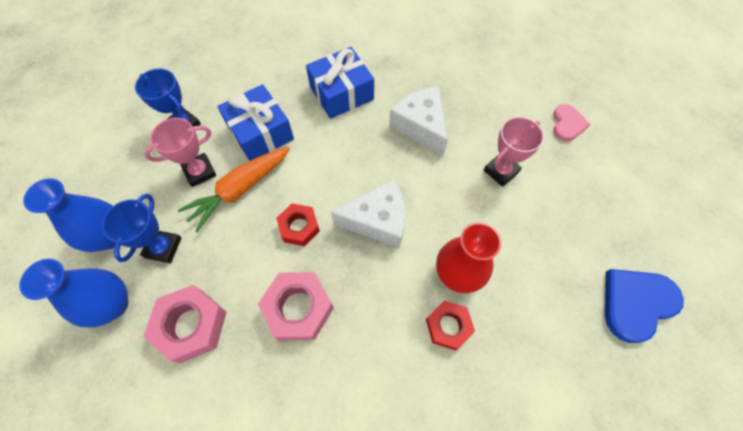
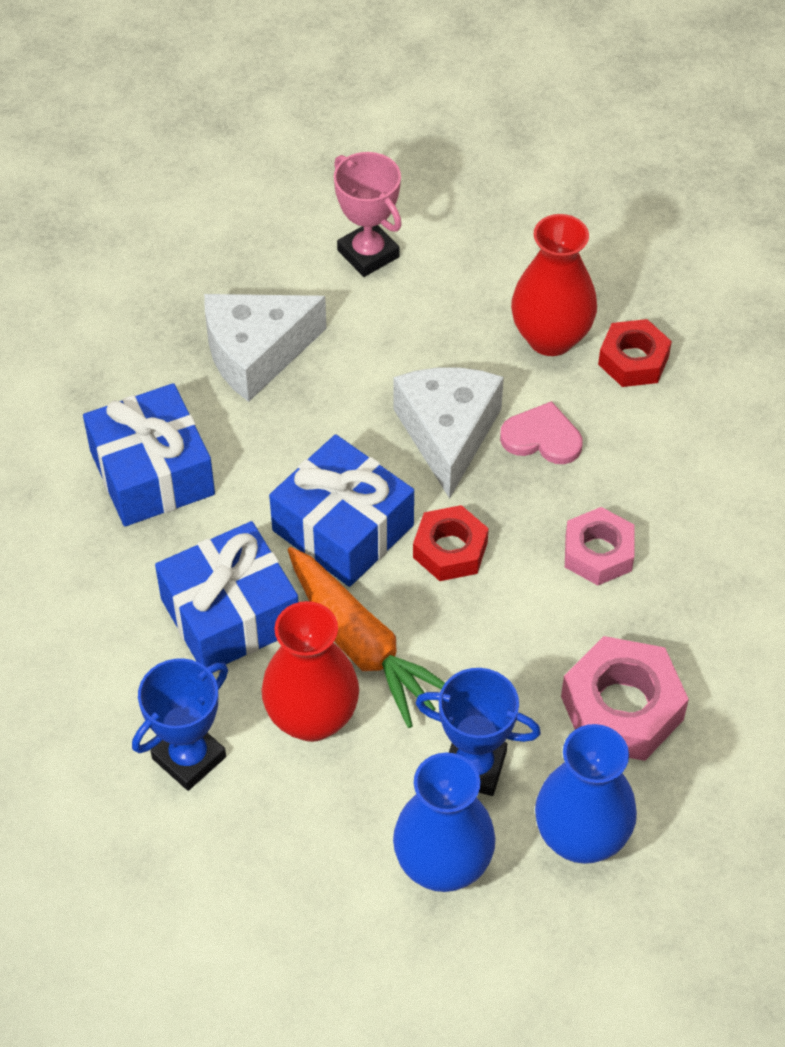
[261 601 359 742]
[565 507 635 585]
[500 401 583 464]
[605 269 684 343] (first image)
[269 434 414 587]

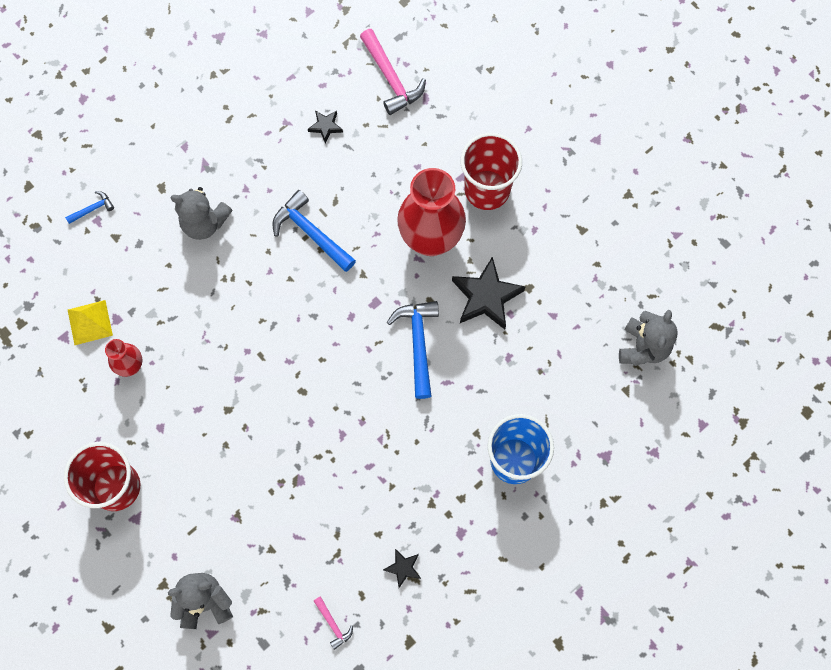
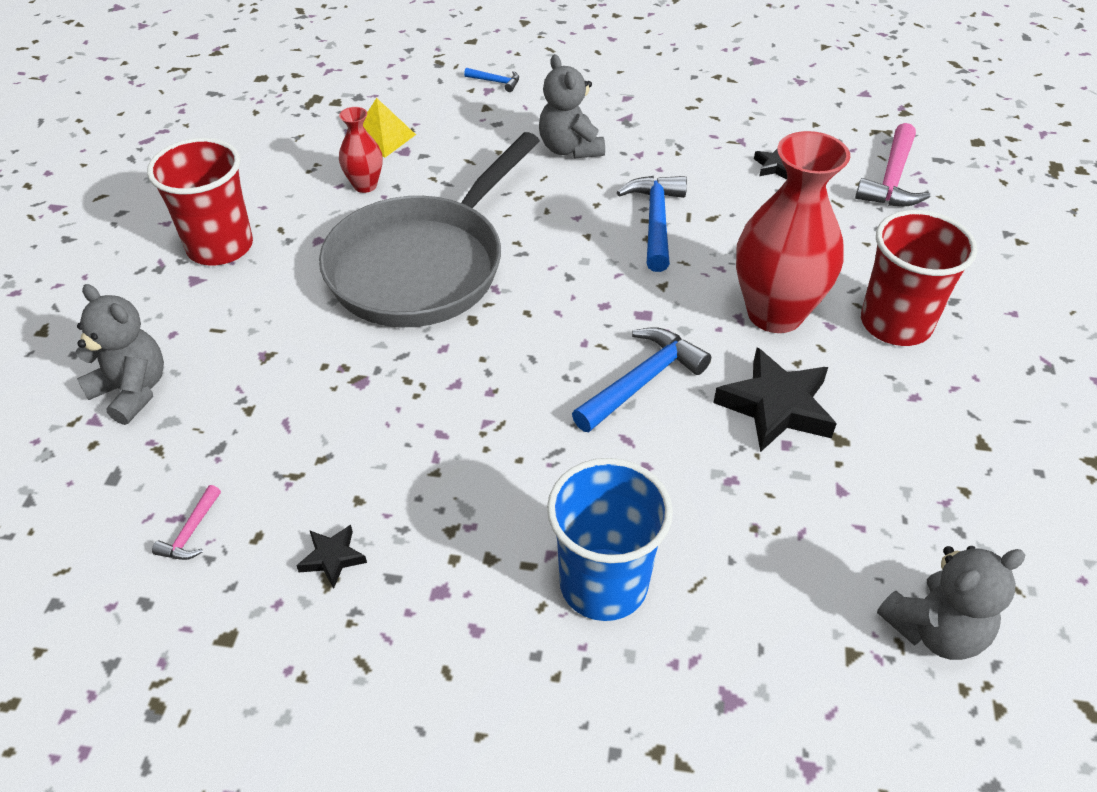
[319 132 540 327]

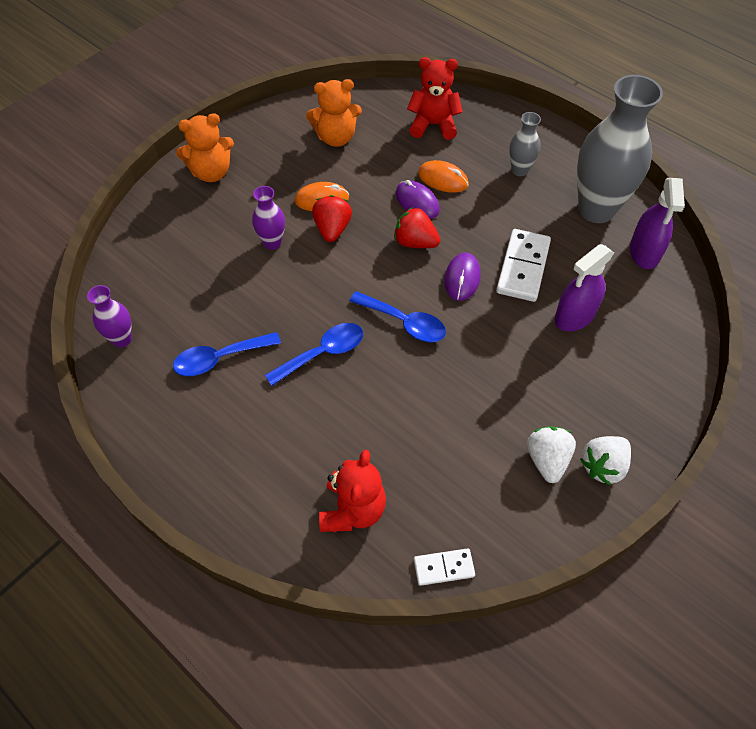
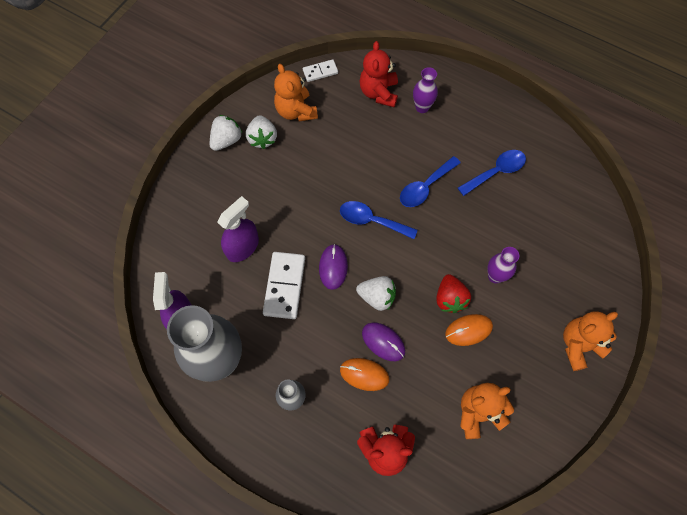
[413 67 438 113]
[356 276 396 311]
[274 64 318 121]

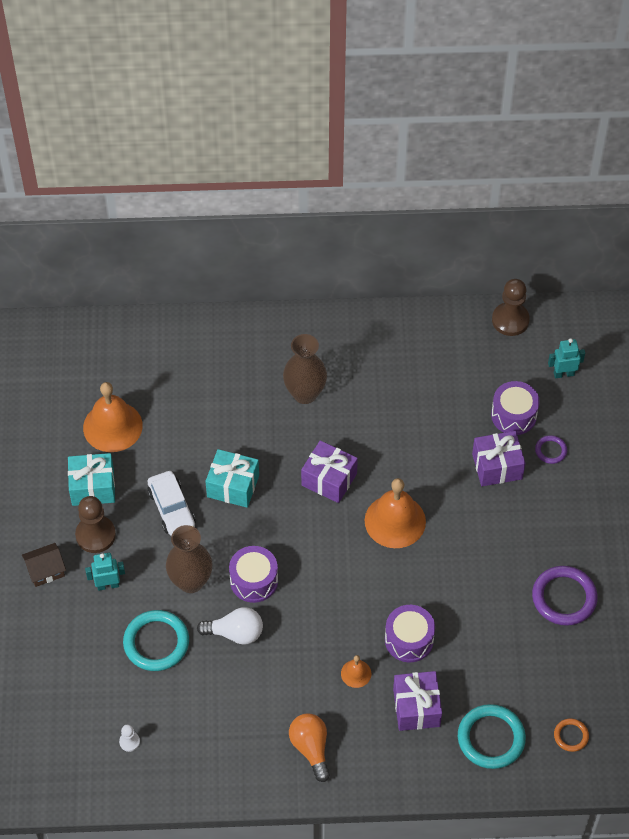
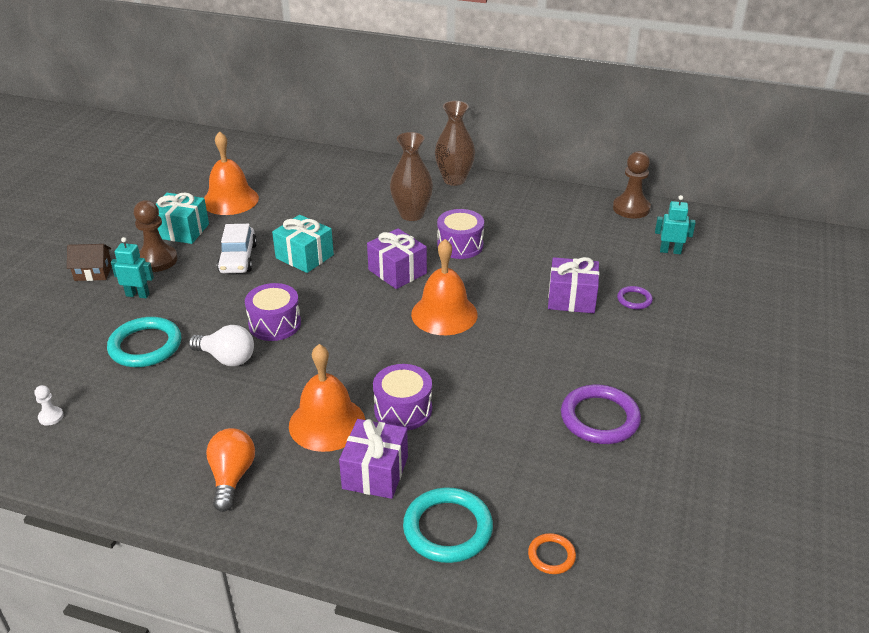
[435 101 475 186]
[289 344 365 452]
[437 209 484 259]

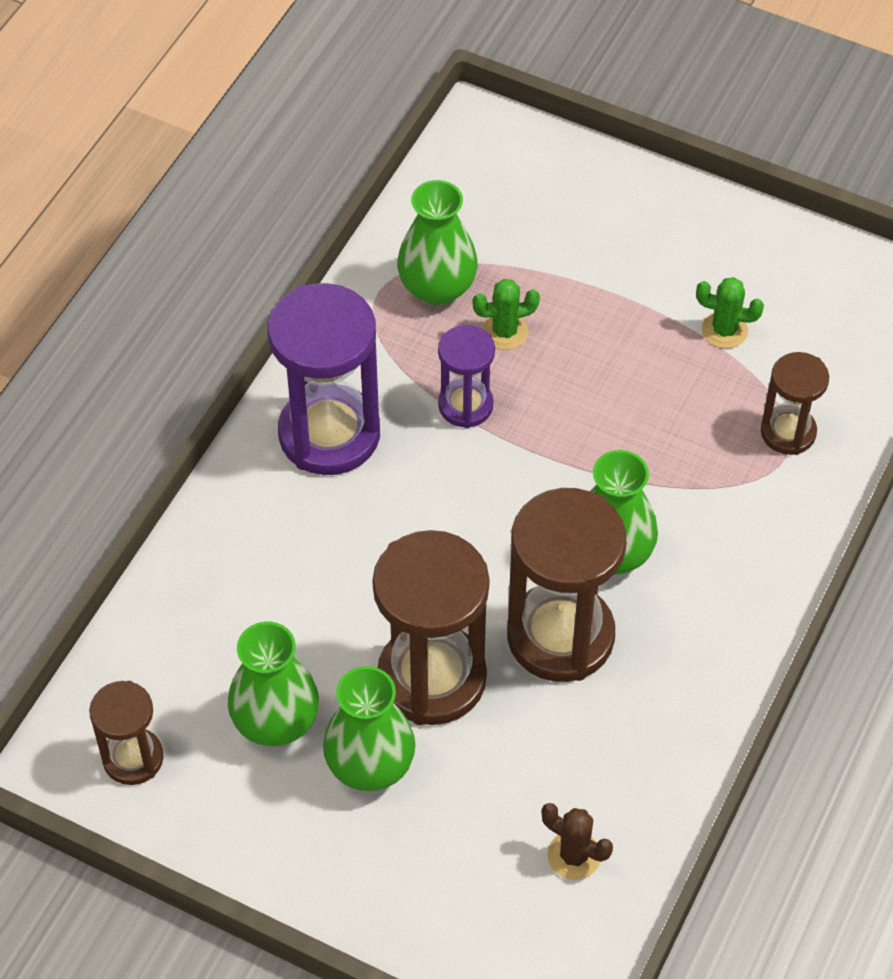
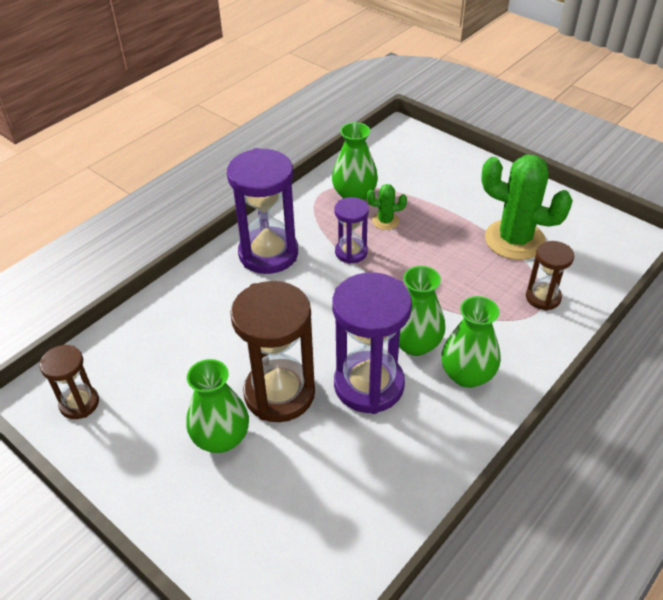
[441 296 500 388]
[332 272 412 414]
[541 803 613 880] (first image)
[481 155 573 260]

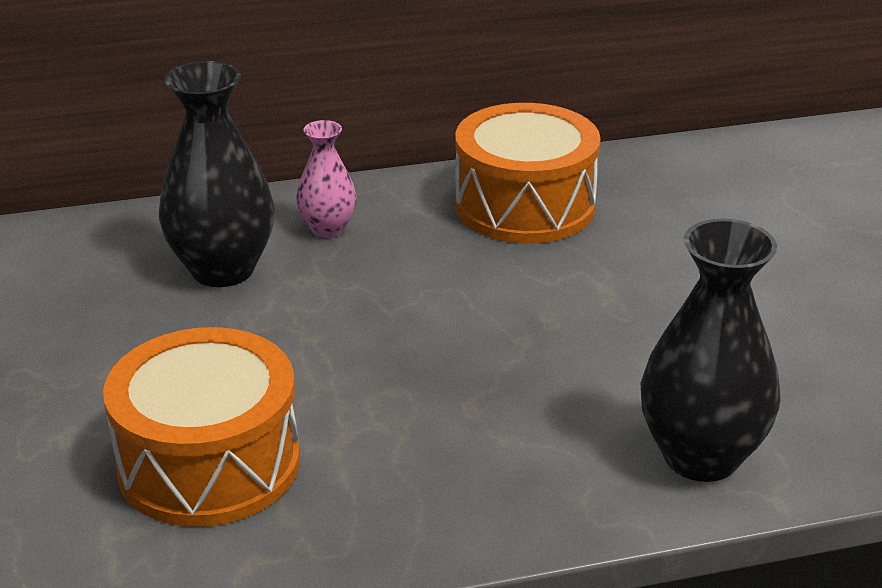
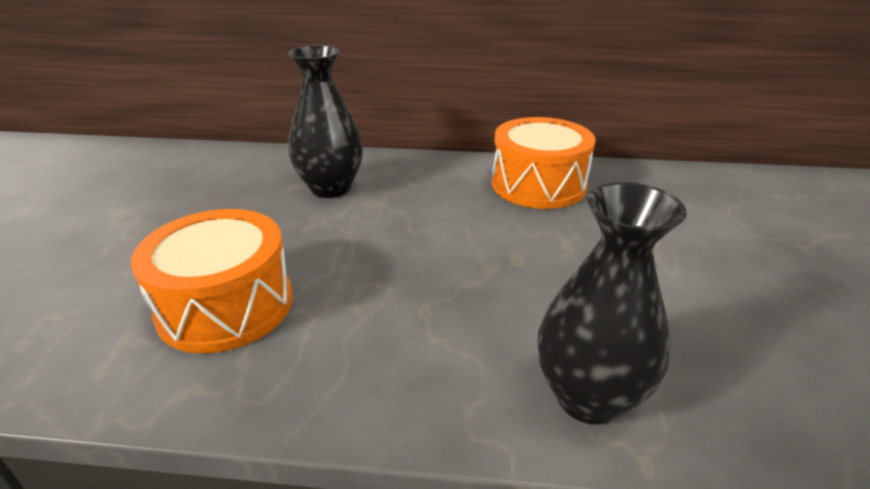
[296 120 357 238] (first image)

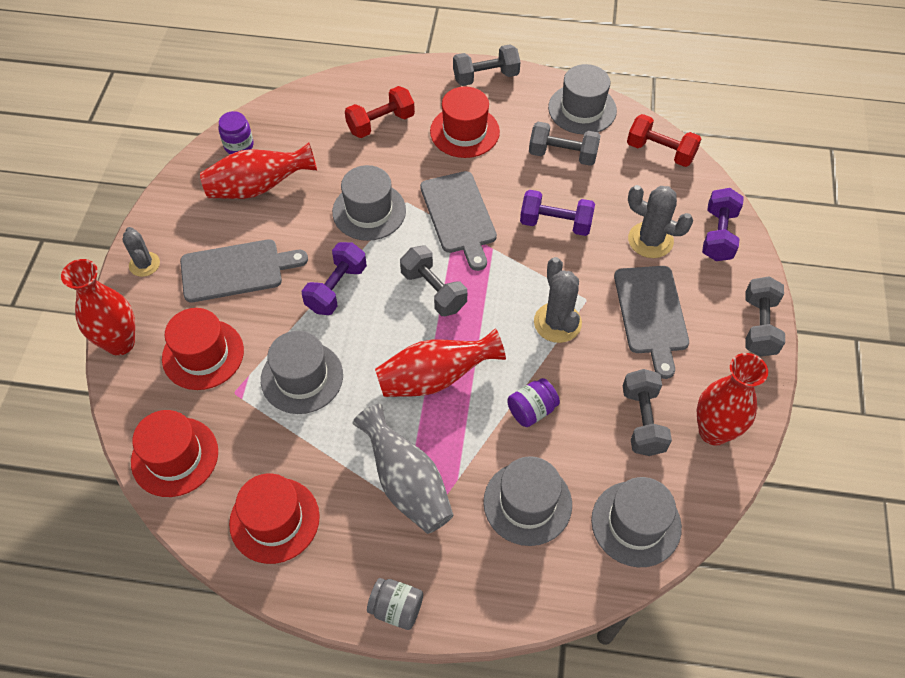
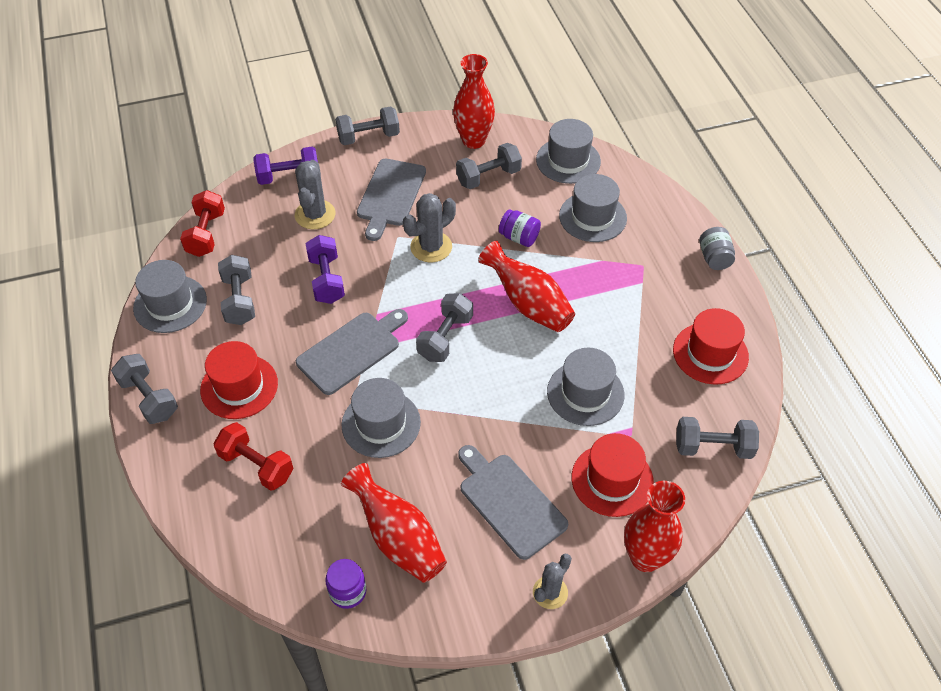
[676 417 759 459]
[302 242 367 315] (first image)
[352 404 453 534] (first image)
[357 159 426 241]

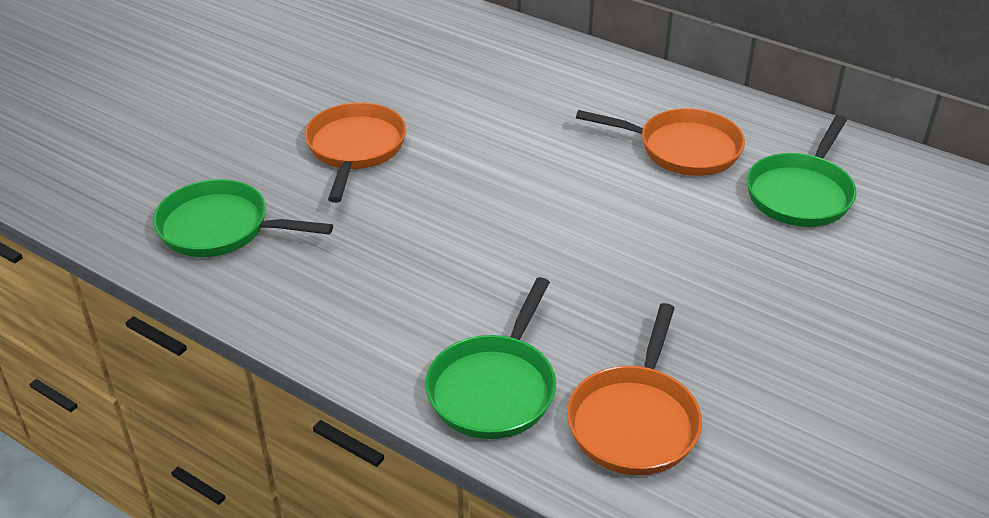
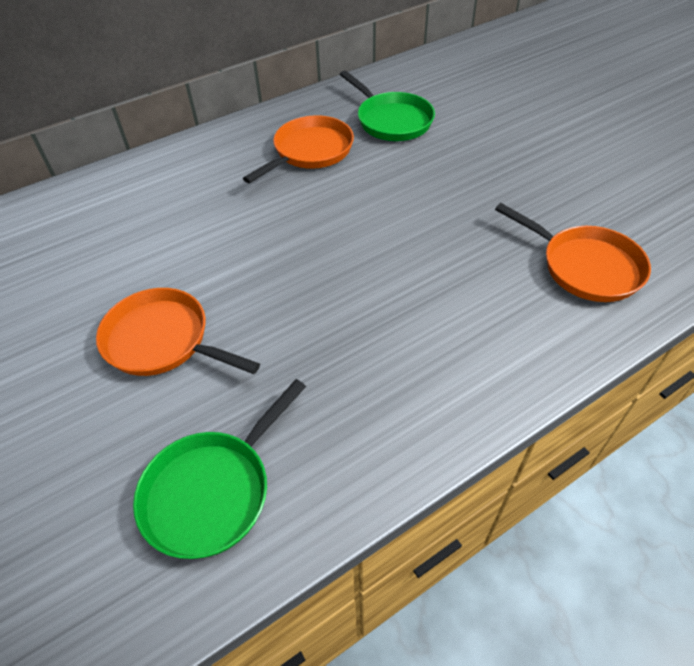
[426 277 556 439] (first image)

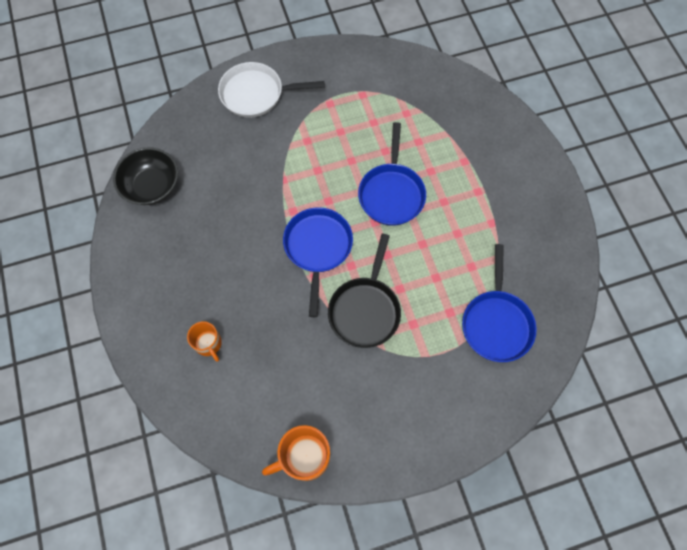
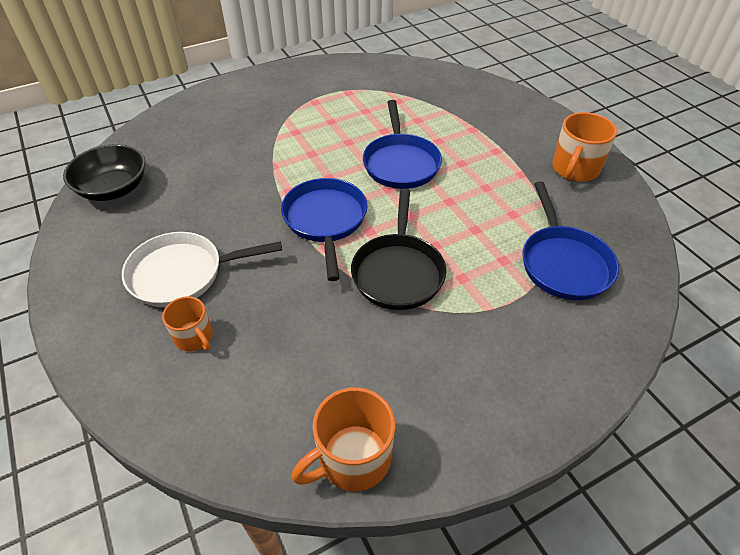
[122 232 282 307]
[552 112 617 182]

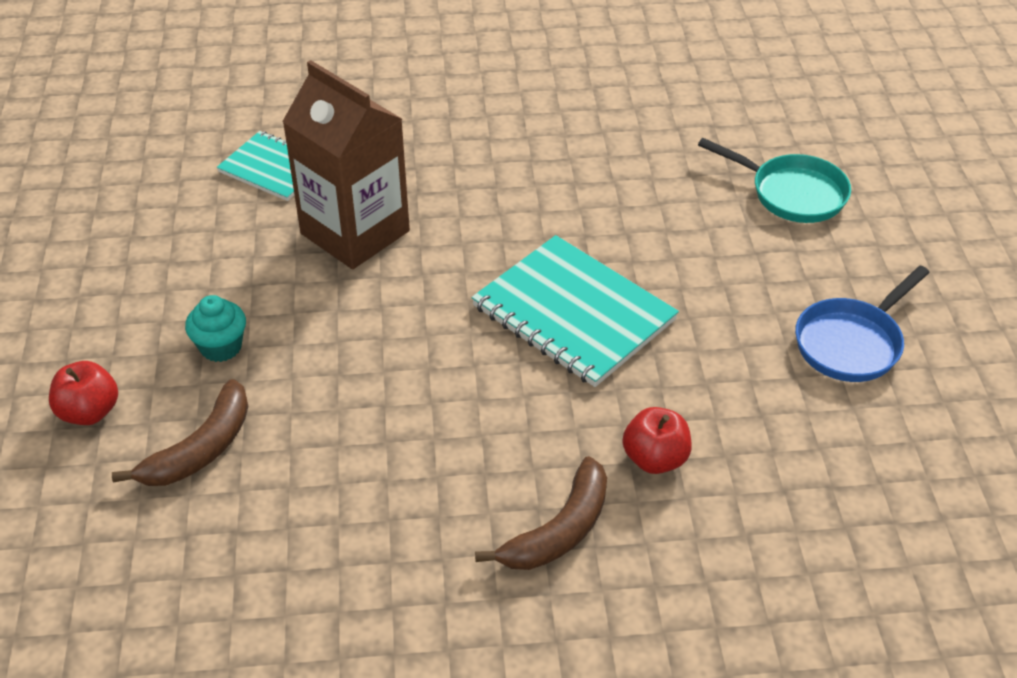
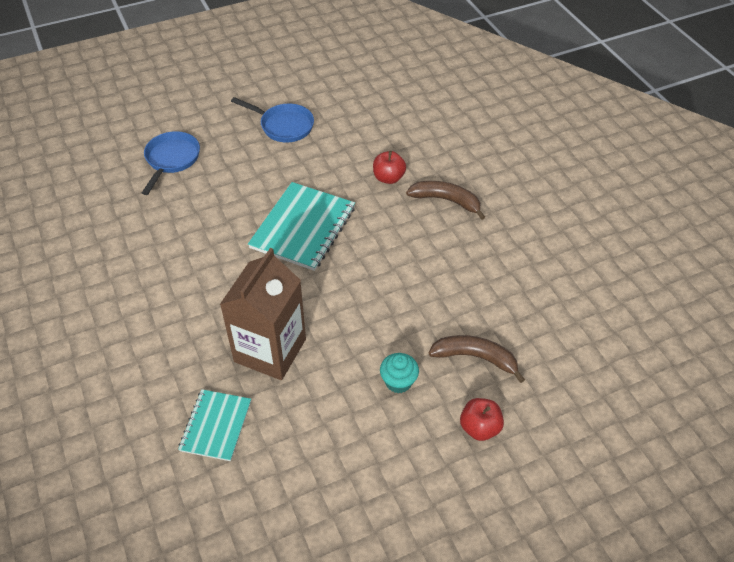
[142 131 200 195]

